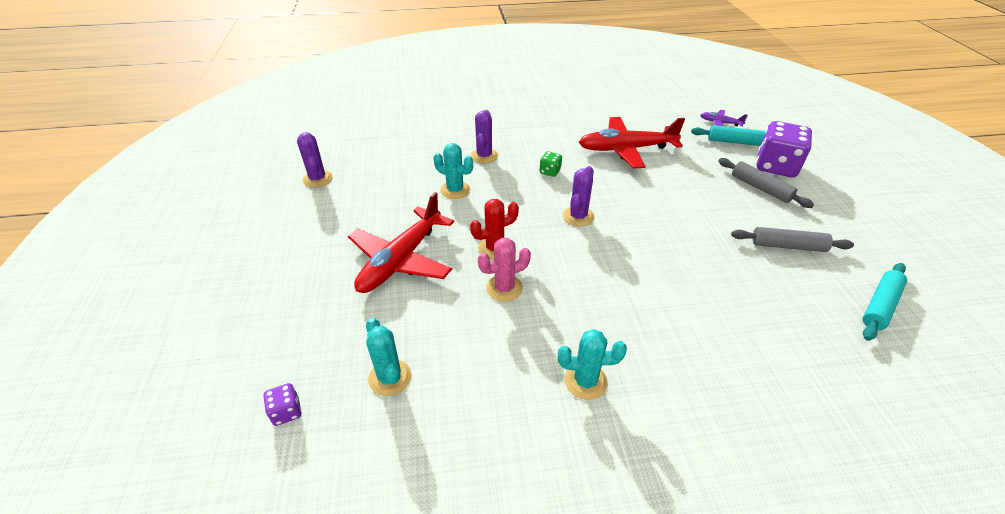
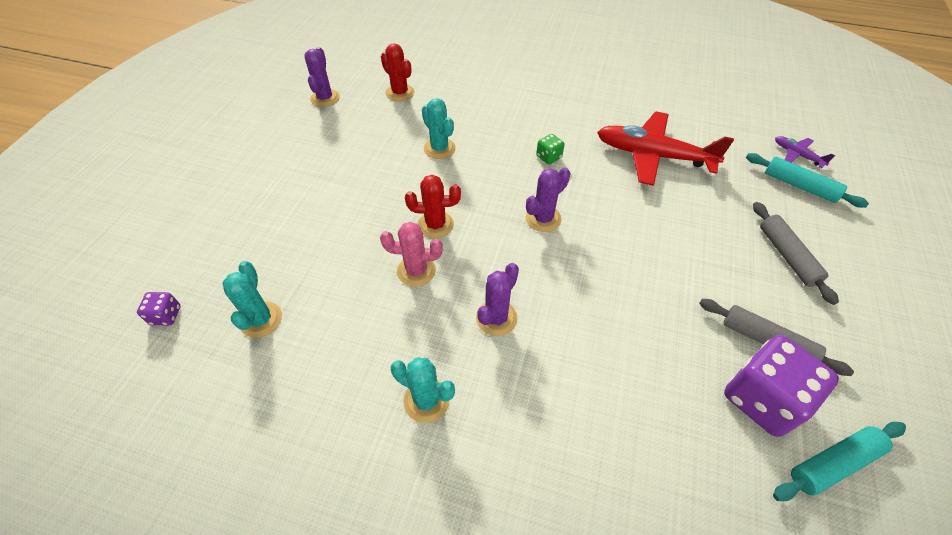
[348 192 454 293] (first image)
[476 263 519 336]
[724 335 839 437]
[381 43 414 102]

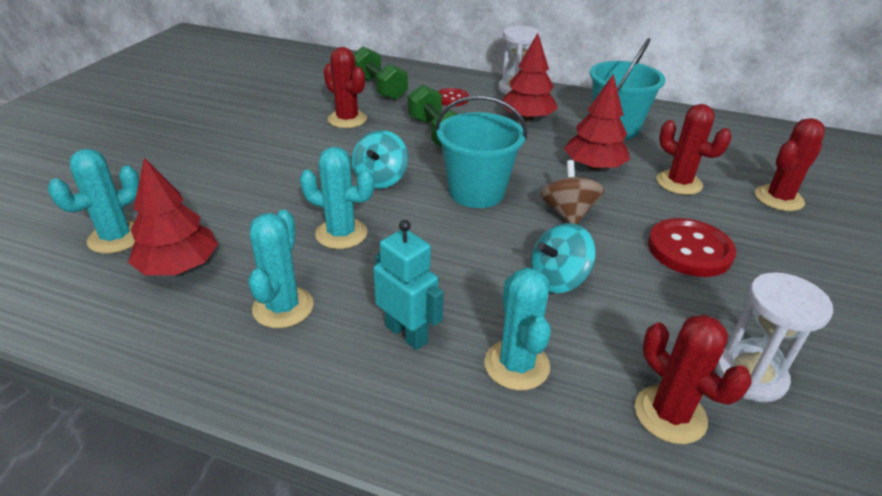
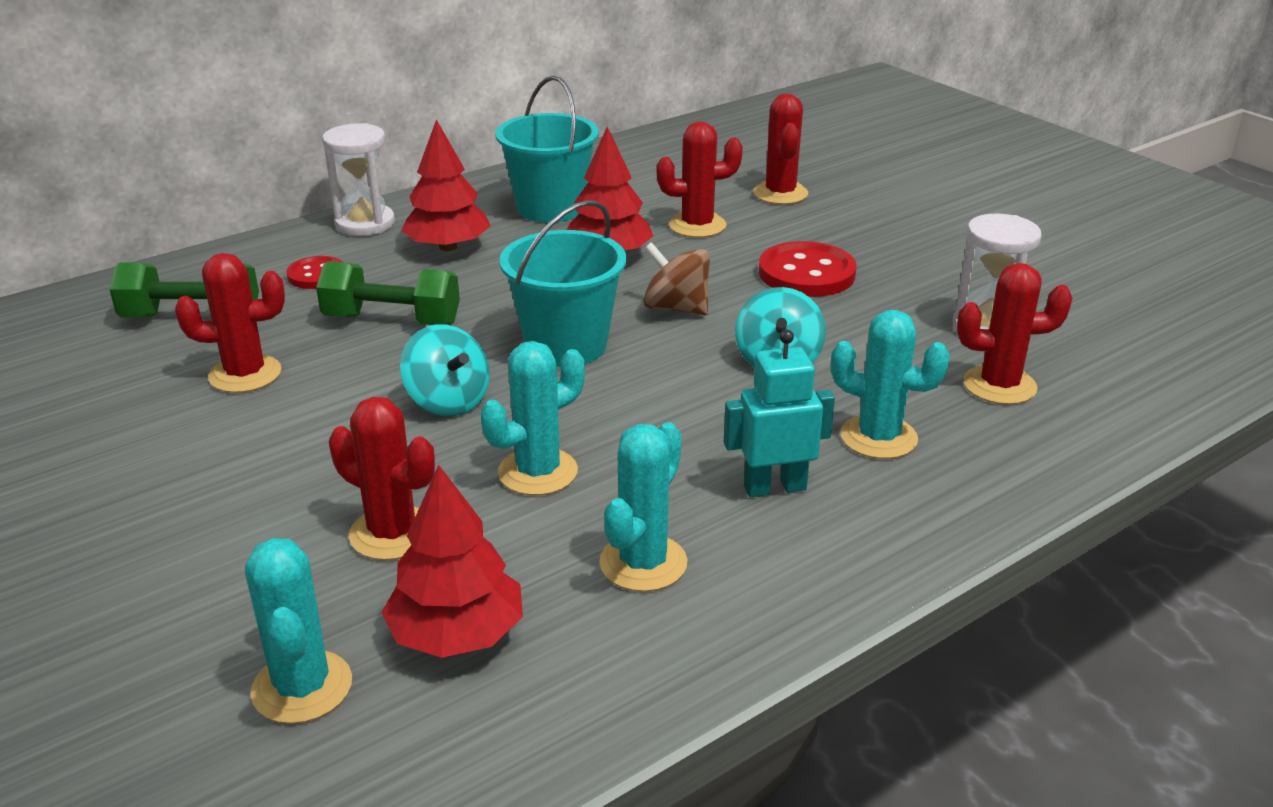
[599 422 688 592]
[329 397 435 560]

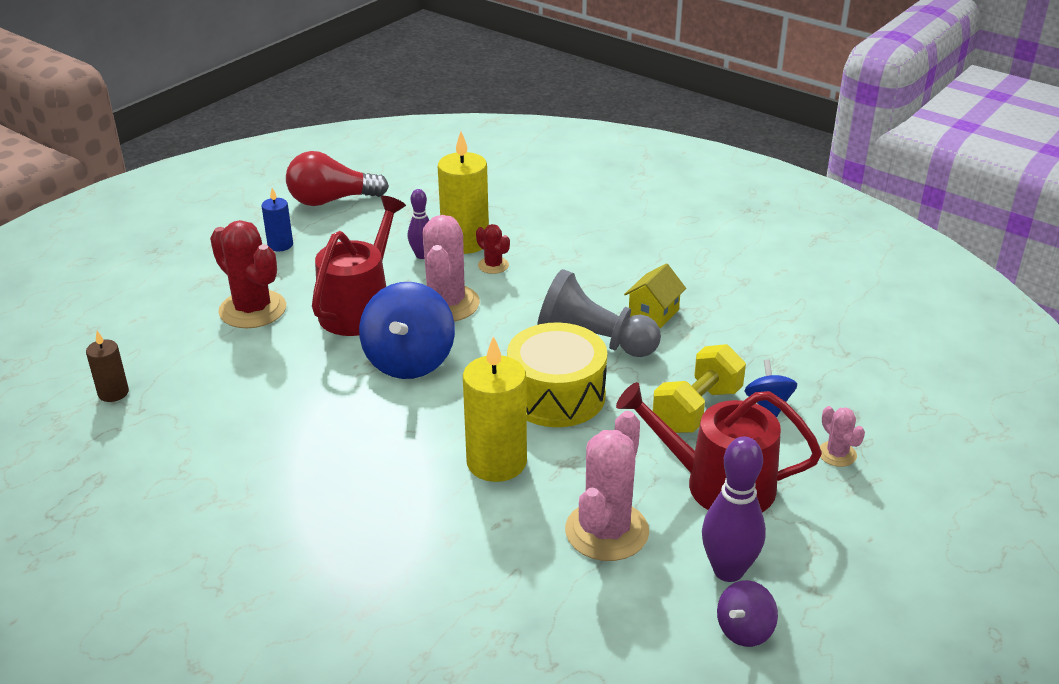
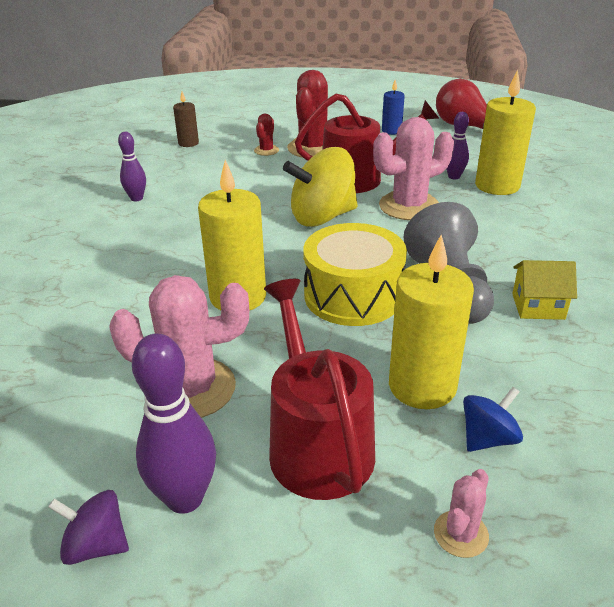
[283 147 358 227]
[254 114 279 156]
[389 235 474 409]
[118 132 146 201]

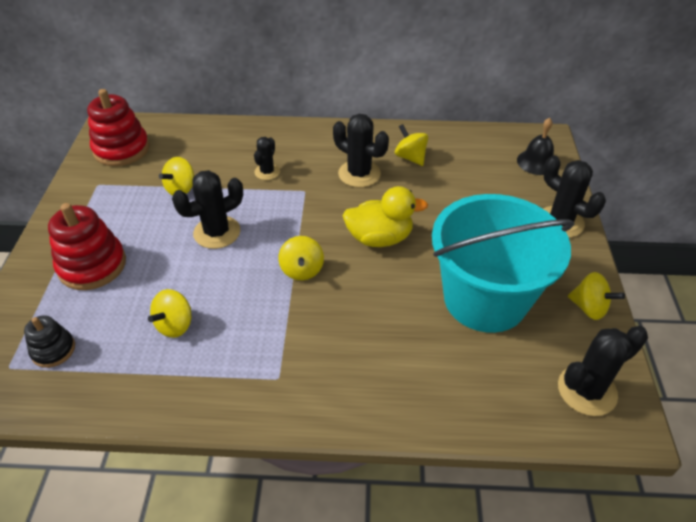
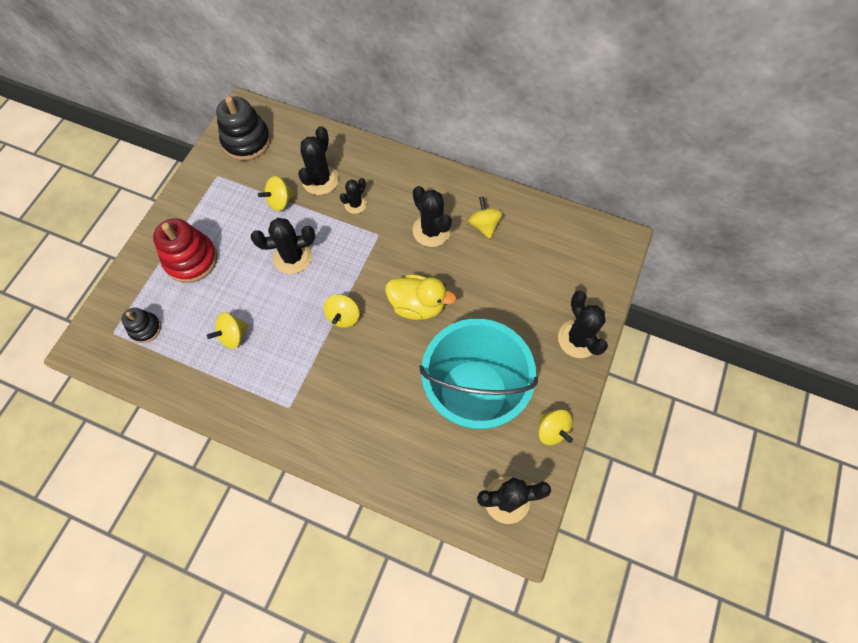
[216 96 271 161]
[517 118 554 175] (first image)
[298 126 339 195]

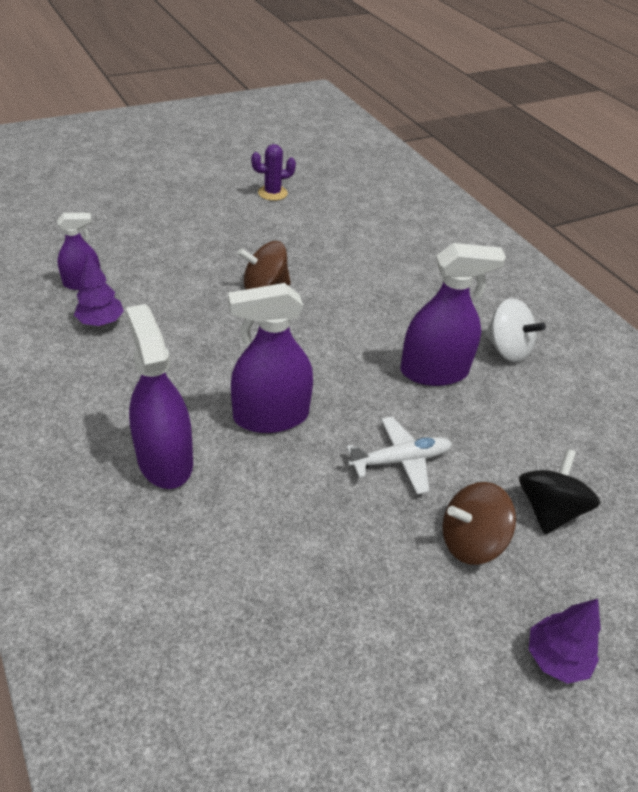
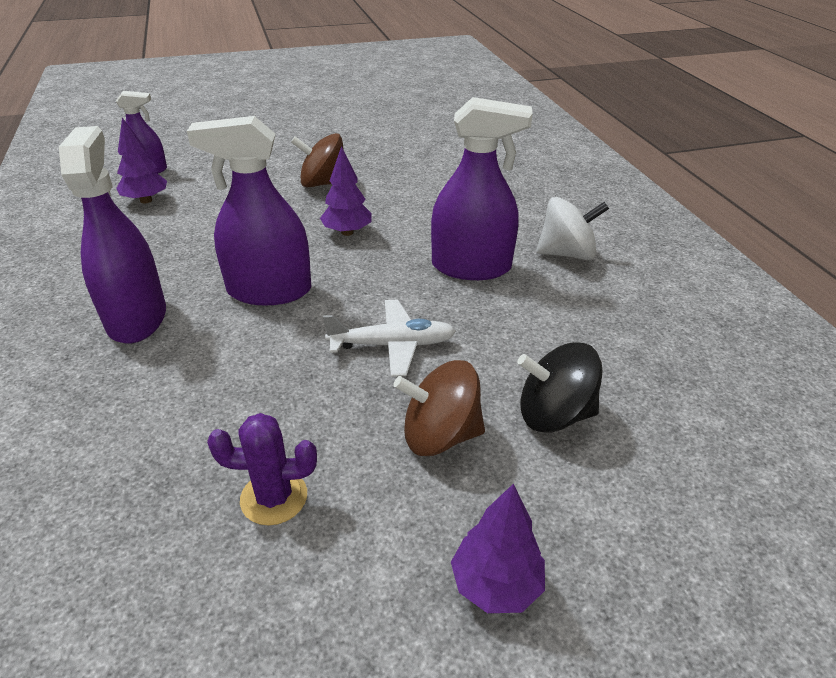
[207 413 317 525]
[536 197 609 260]
[517 342 603 433]
[320 146 371 236]

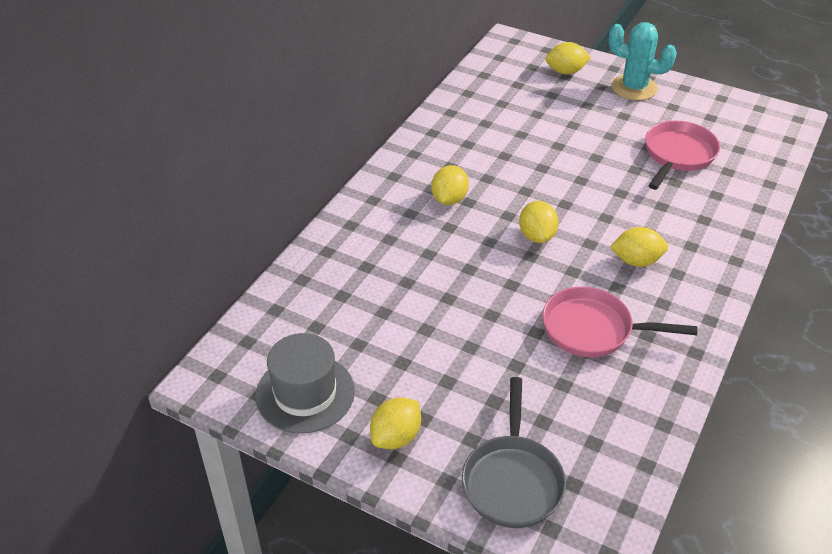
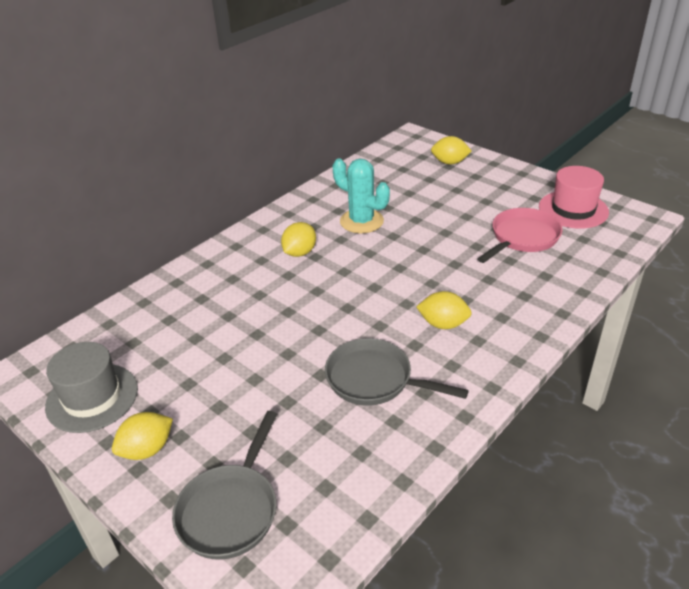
[519 201 559 243] (first image)
[325 338 469 406]
[333 159 390 233]
[539 166 609 229]

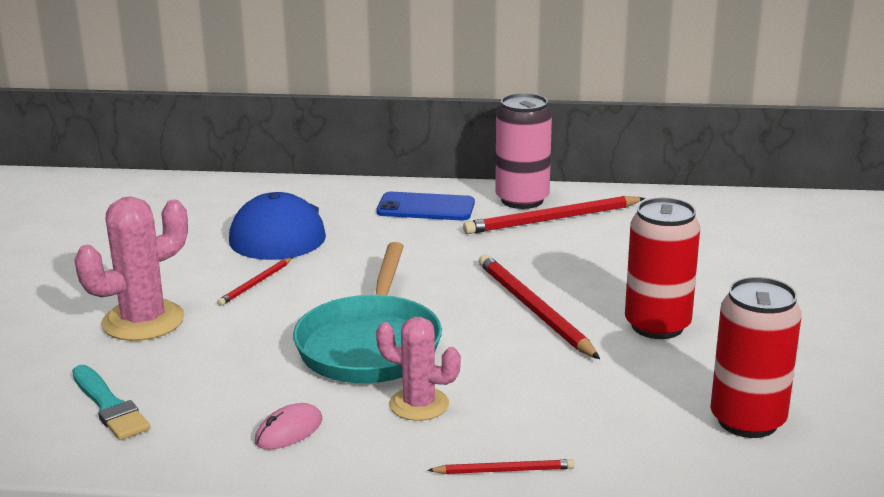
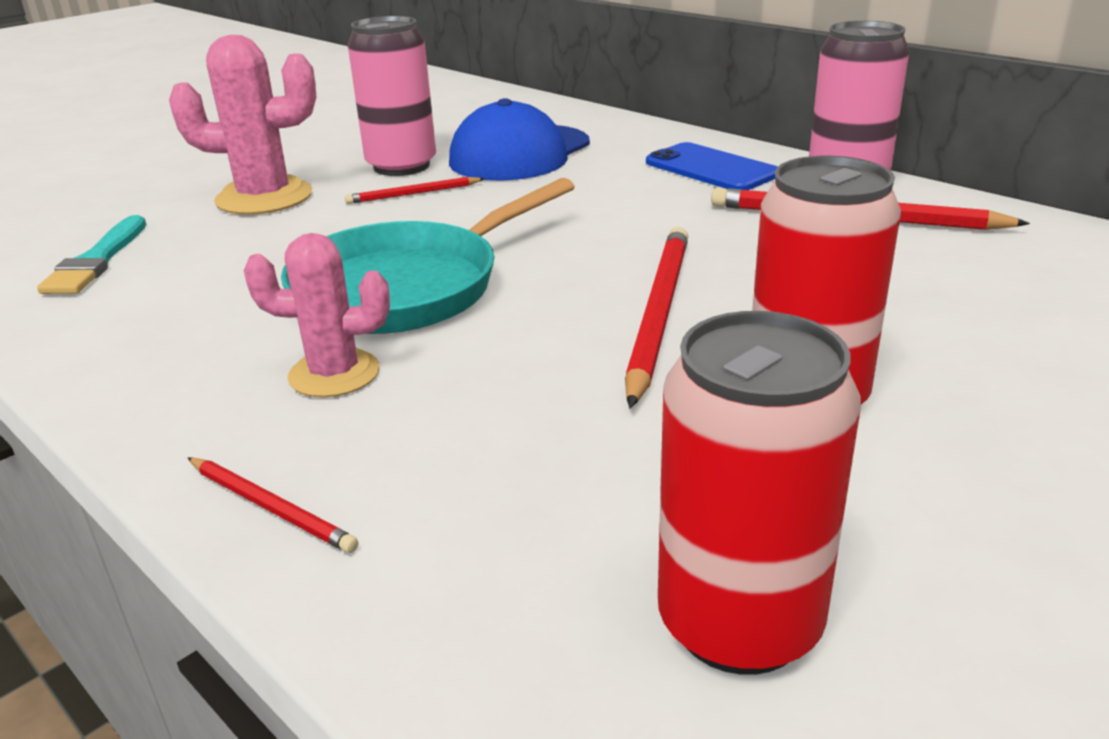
[255 403 323 450] (first image)
[244 233 390 397]
[348 16 436 176]

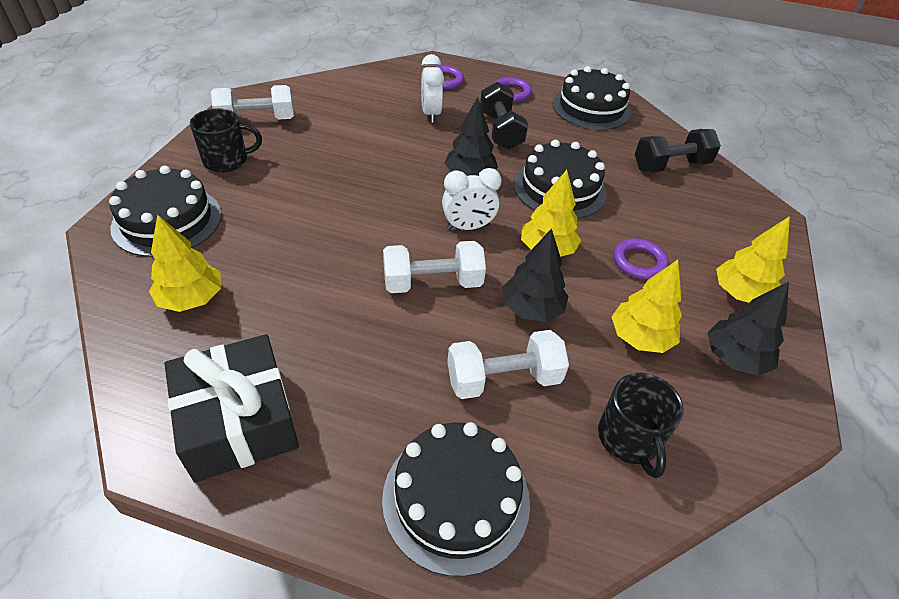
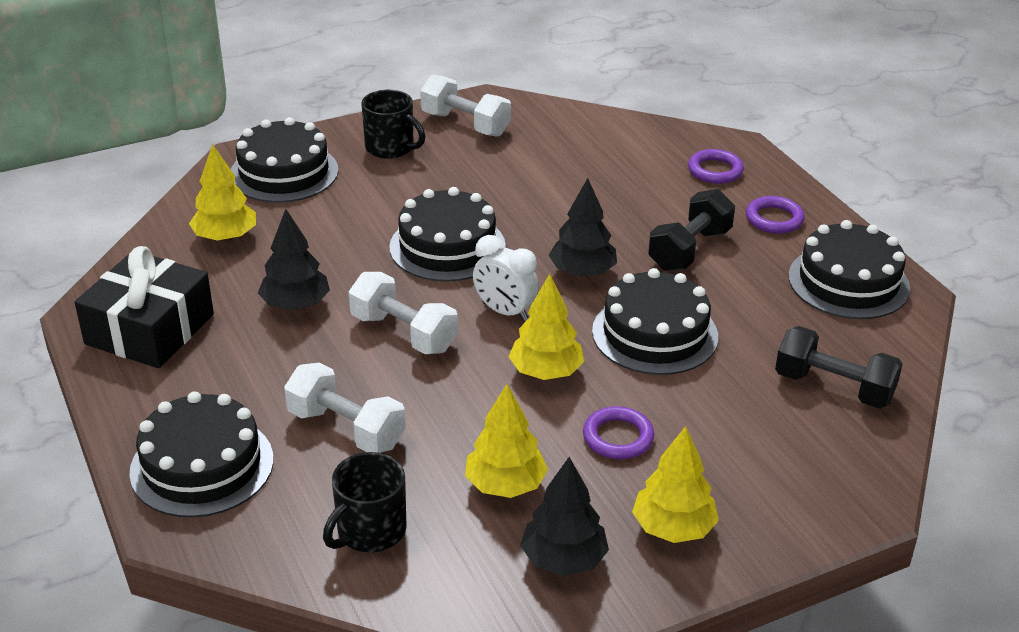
[421 54 444 123] (first image)
[258 209 330 310]
[389 187 506 282]

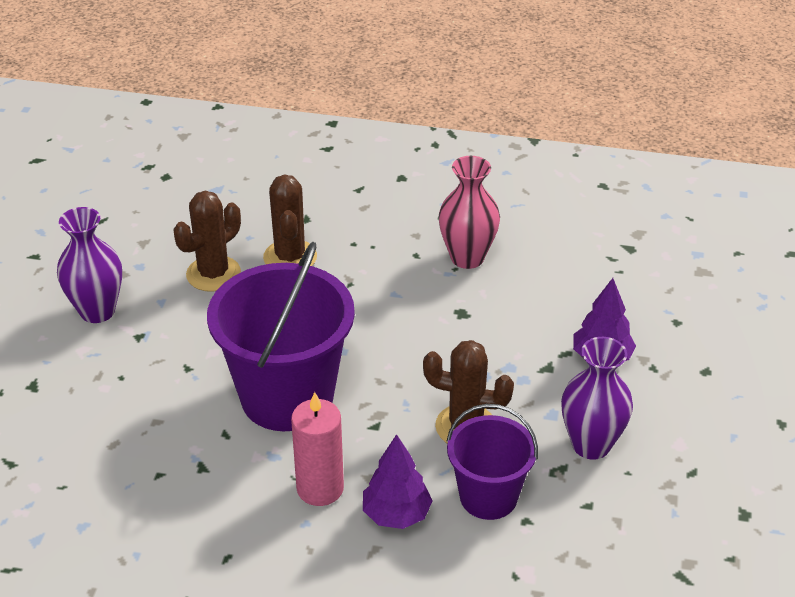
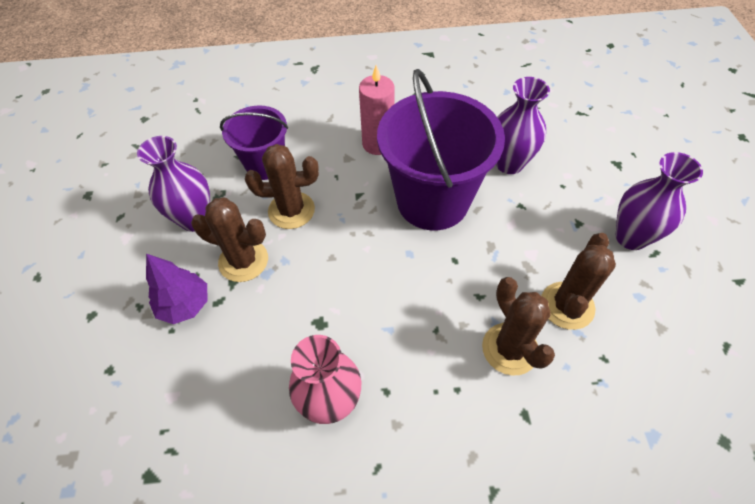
[363 434 433 529] (first image)
[191 197 268 282]
[496 77 550 174]

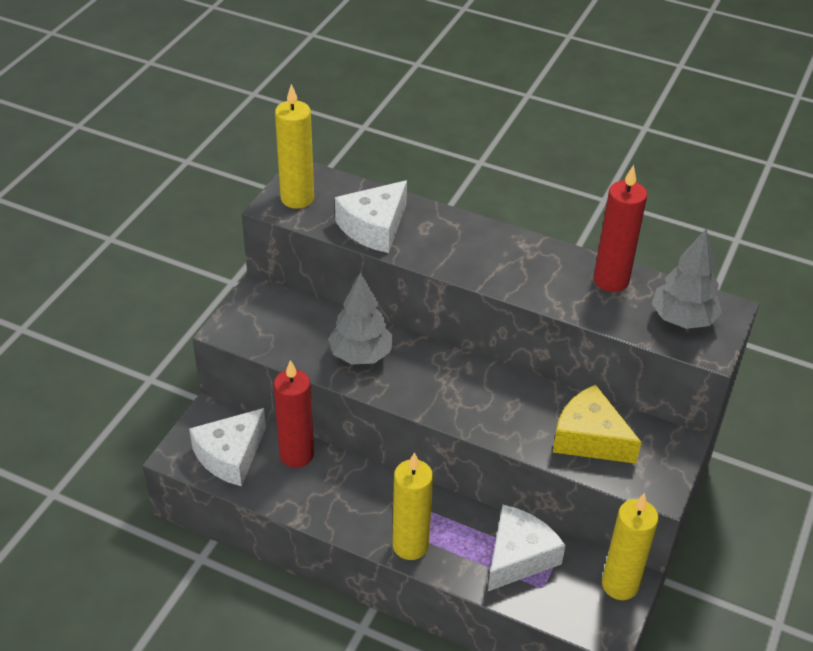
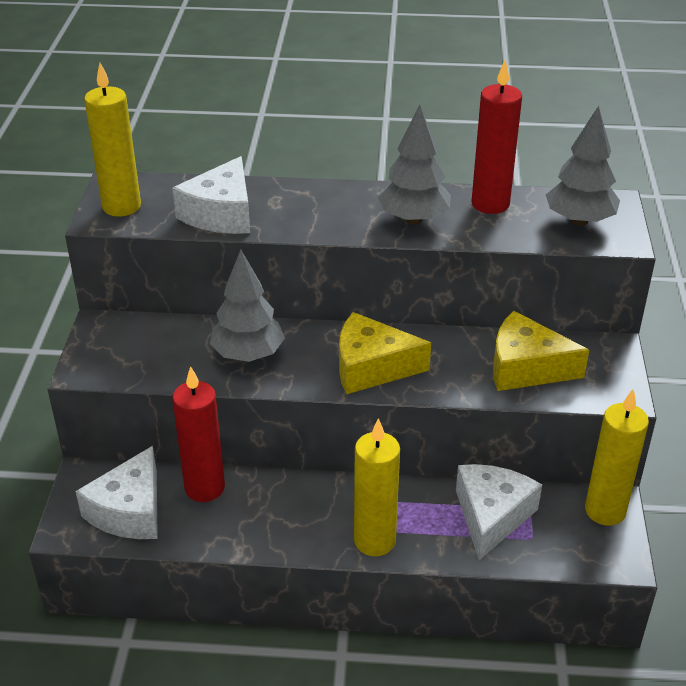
[339 312 431 394]
[378 105 451 224]

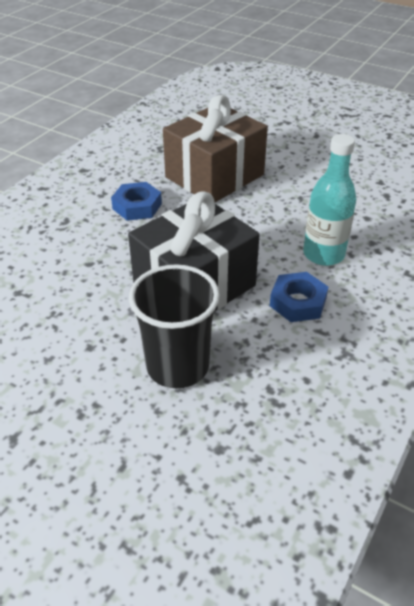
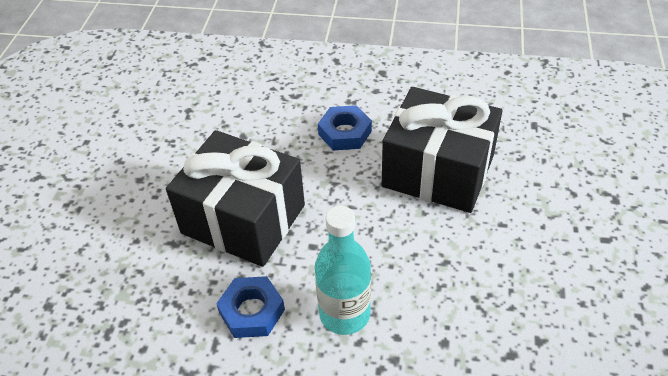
[129 264 220 388] (first image)
[382 87 503 213]

